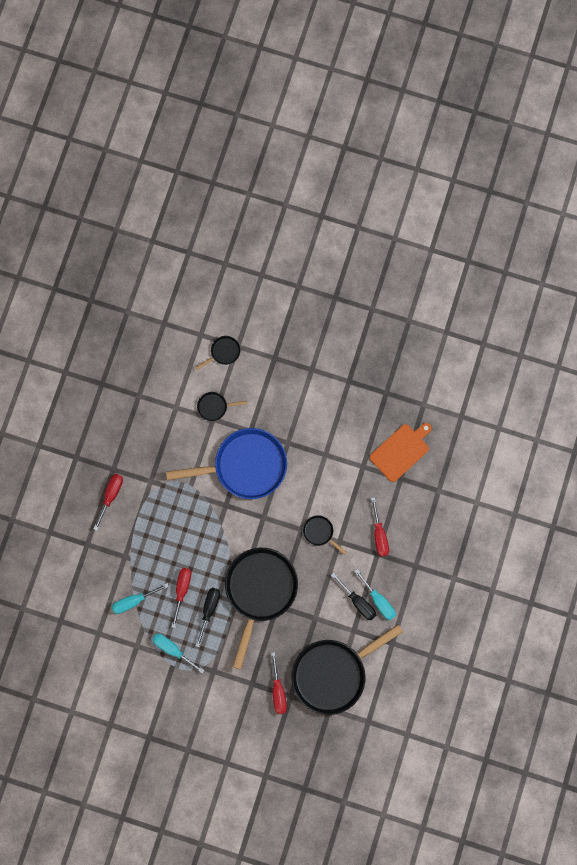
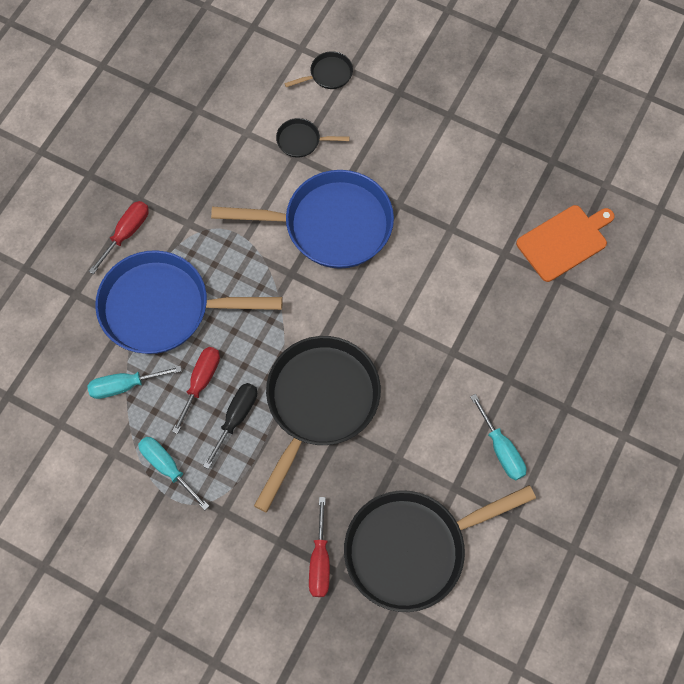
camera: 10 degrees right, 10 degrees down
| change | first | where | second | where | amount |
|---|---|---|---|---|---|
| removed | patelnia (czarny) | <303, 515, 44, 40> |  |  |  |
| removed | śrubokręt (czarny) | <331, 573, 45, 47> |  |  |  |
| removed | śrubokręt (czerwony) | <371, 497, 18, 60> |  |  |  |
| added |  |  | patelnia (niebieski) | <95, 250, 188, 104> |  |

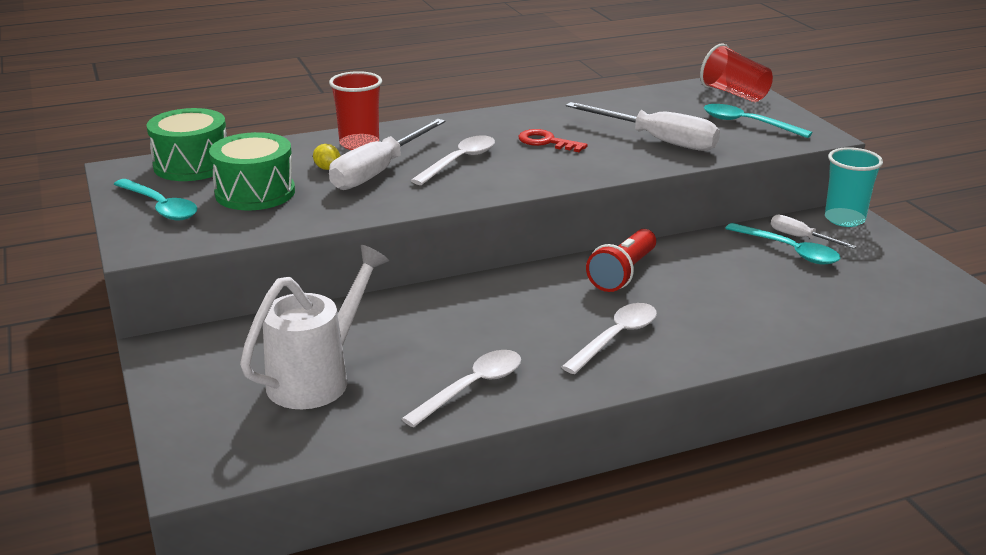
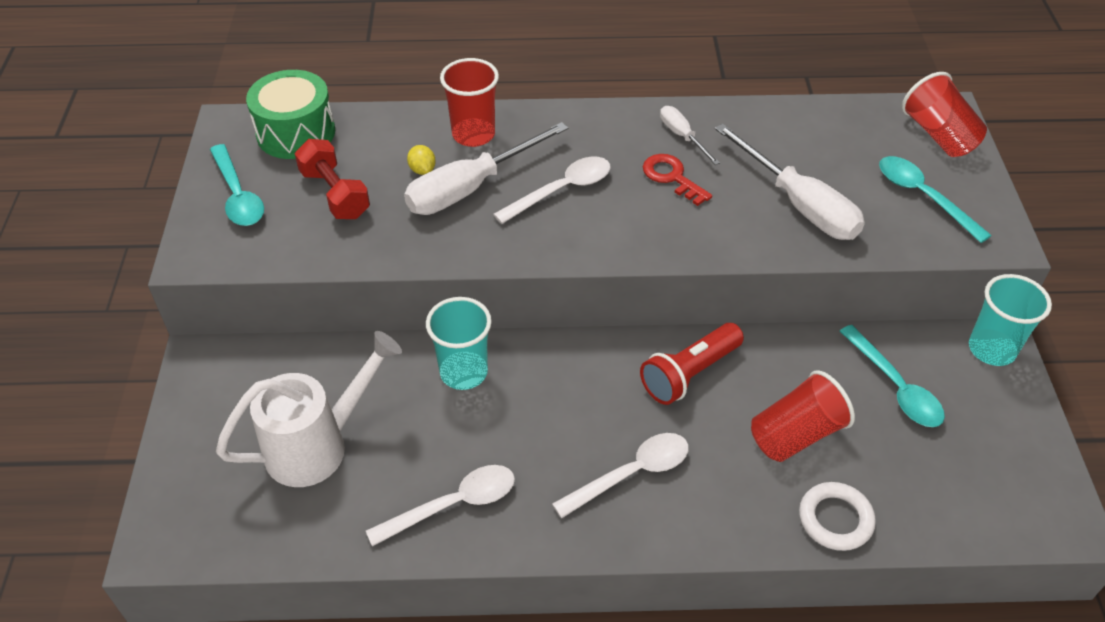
camera: 20 degrees right, 20 degrees up
| change | first | where | second | where | amount |
|---|---|---|---|---|---|
| replaced | bęben (zielony) | <209, 132, 86, 78> | hantel (czerwony) | <295, 139, 75, 80> |  |
| moved | śrubokręt (biały) | <771, 215, 86, 34> |  | <660, 106, 60, 59> |  |
| added |  |  | szklanka (turkusowy) | <426, 297, 66, 93> |  |
| added |  |  | szklanka (czerwony) | <751, 370, 104, 92> |  |
| added |  |  | pierścień (biały) | <799, 482, 77, 69> |  |

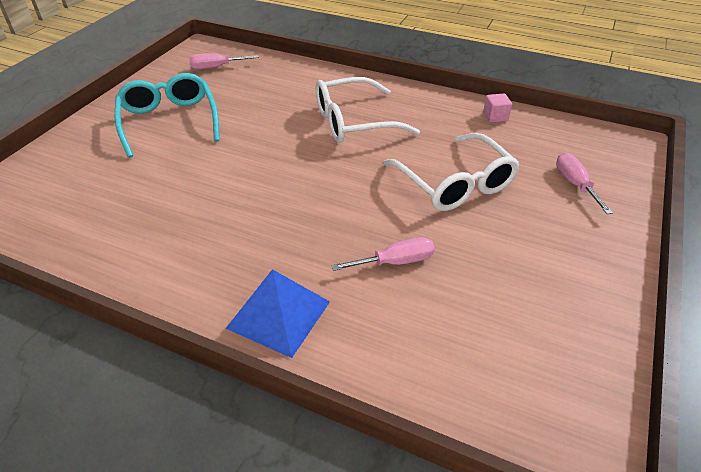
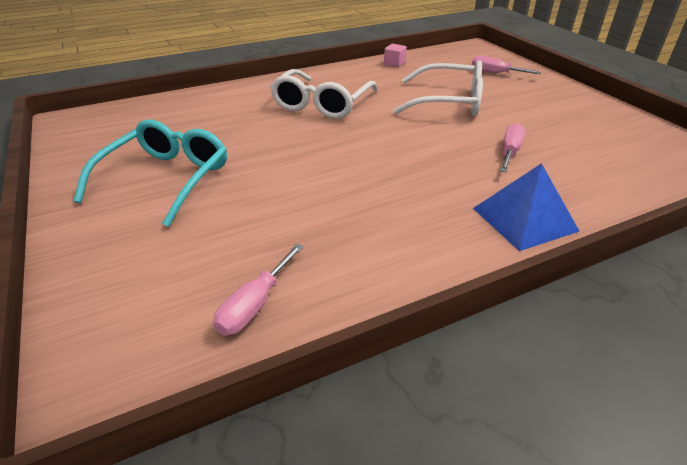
camera: 50 degrees left, 5 degrees down
| change | first | where | second | where | amount |
|---|---|---|---|---|---|
| turned | okulary (turkusowy) | <115, 73, 105, 85> |  | <74, 120, 153, 107> | 90 degrees clockwise |
| moved | śrubokręt (różowy) | <189, 53, 70, 16> |  | <213, 244, 90, 92> |  |

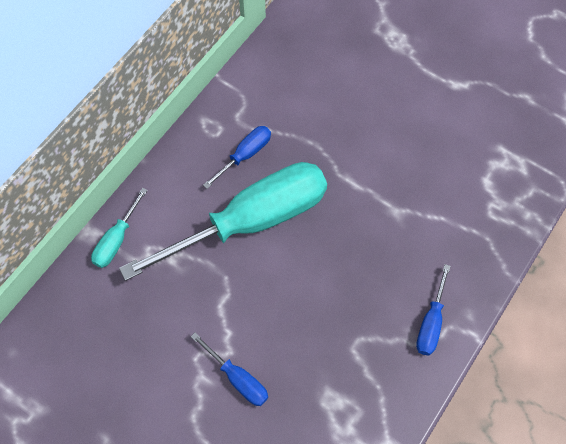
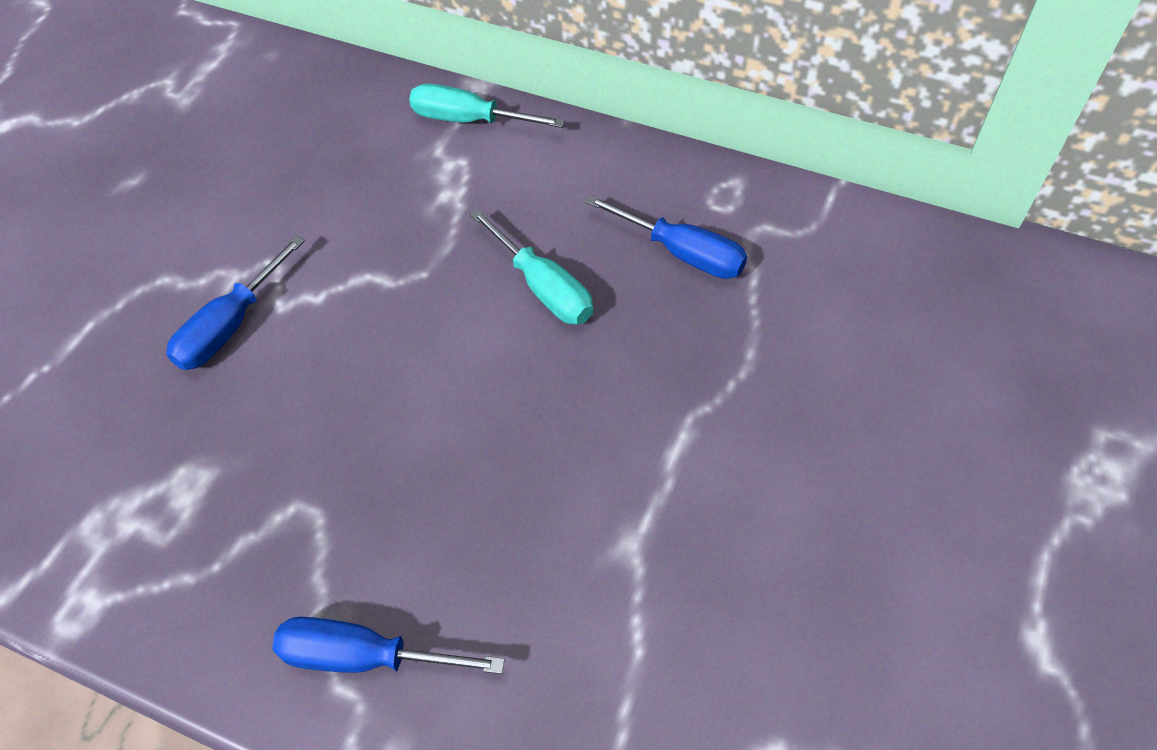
camera: 80 degrees right, 10 degrees down
| change | first | where | second | where | amount |
|---|---|---|---|---|---|
| resized | śrubokręt (turkusowy) | <119, 162, 208, 119> |  | <470, 209, 123, 115> | x0.42 |

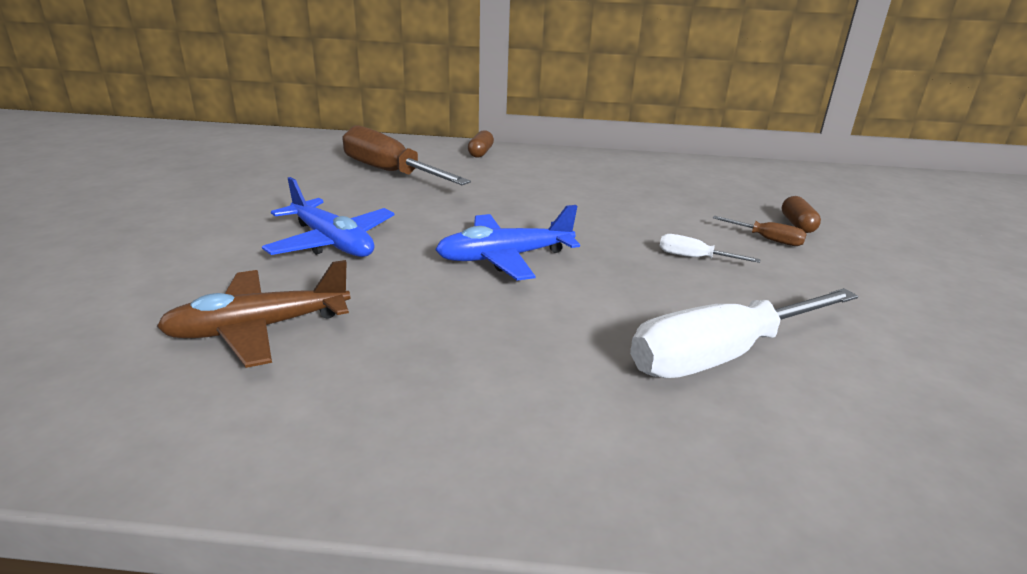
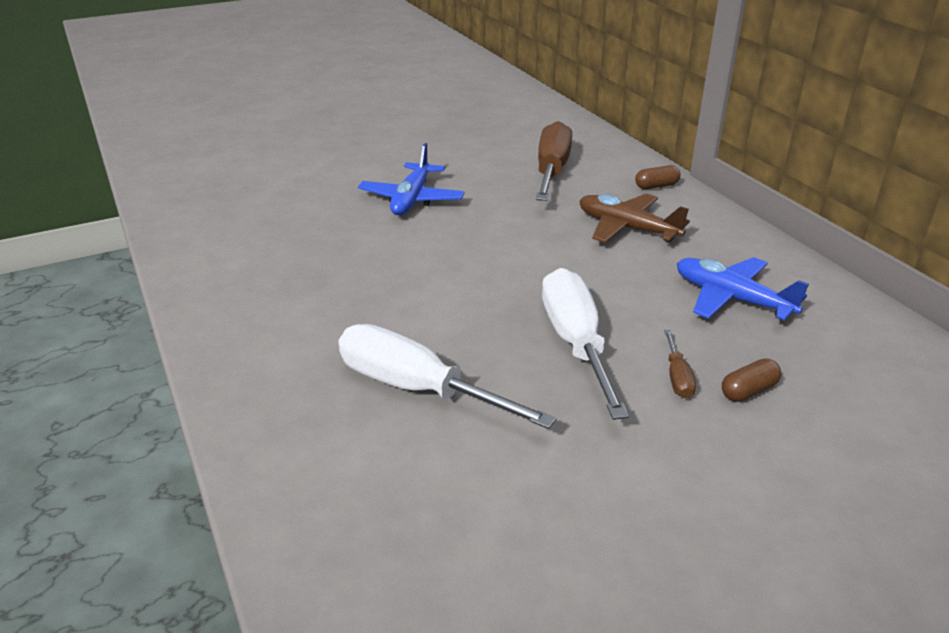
camera: 60 degrees right, 5 degrees up
| change | first | where | second | where | amount |
|---|---|---|---|---|---|
| moved | samolot (brązowy) | <156, 260, 194, 108> |  | <579, 194, 111, 49> |  |
| moved | samolot (niebieski) | <435, 205, 145, 75> |  | <677, 257, 132, 63> |  |
| resized | śrubokręt (biały) | <659, 234, 102, 29> |  | <542, 268, 87, 152> | x2.27 |

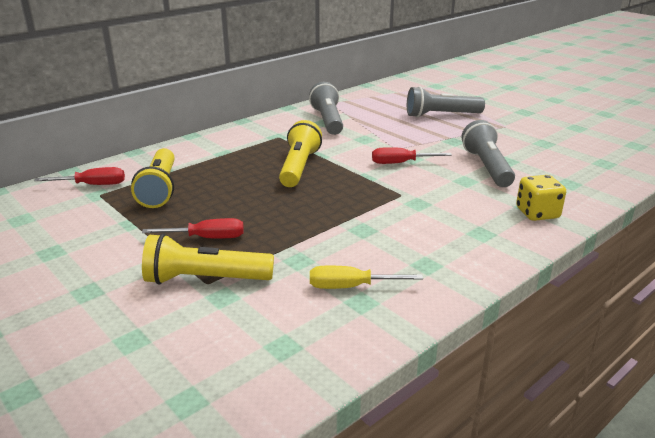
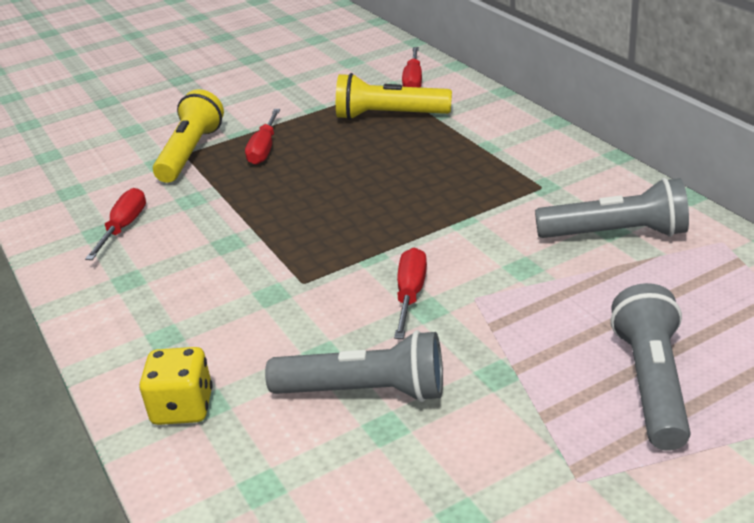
camera: 105 degrees right, 5 degrees up
| change | first | where | second | where | amount |
|---|---|---|---|---|---|
| removed | latarka (żółty) | <279, 120, 43, 67> |  |  |  |
| recoloured | śrubokręt (żółty) | <310, 266, 113, 23> | śrubokręt (czerwony) | <85, 188, 61, 72> |  |

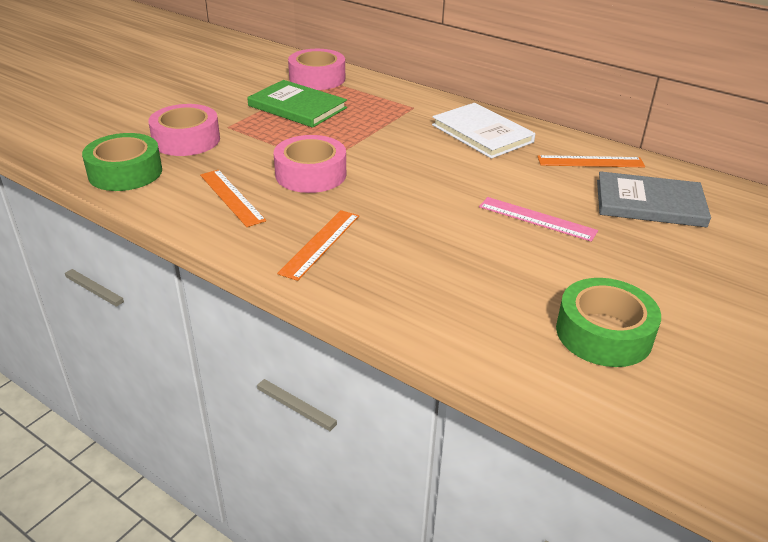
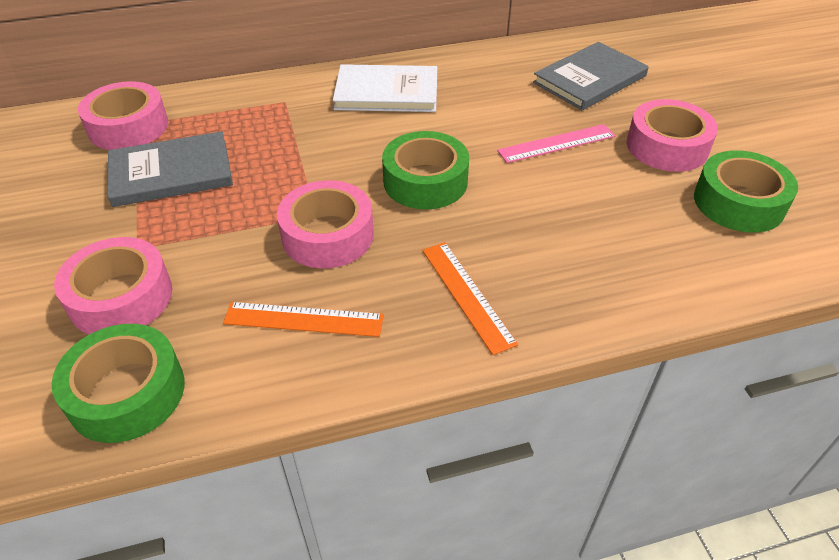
camera: 50 degrees left, 10 degrees up
| change | first | where | second | where | amount |
|---|---|---|---|---|---|
| recoloured | książka (zielony) | <247, 80, 100, 48> | książka (szary) | <108, 131, 125, 76> |  |
| removed | linijka (pomarańczowy) | <537, 155, 108, 12> |  |  |  |
| added |  |  | taśma klejąca (zielony) | <382, 131, 87, 78> |  |
| added |  |  | taśma klejąca (różowy) | <627, 99, 91, 73> |  |

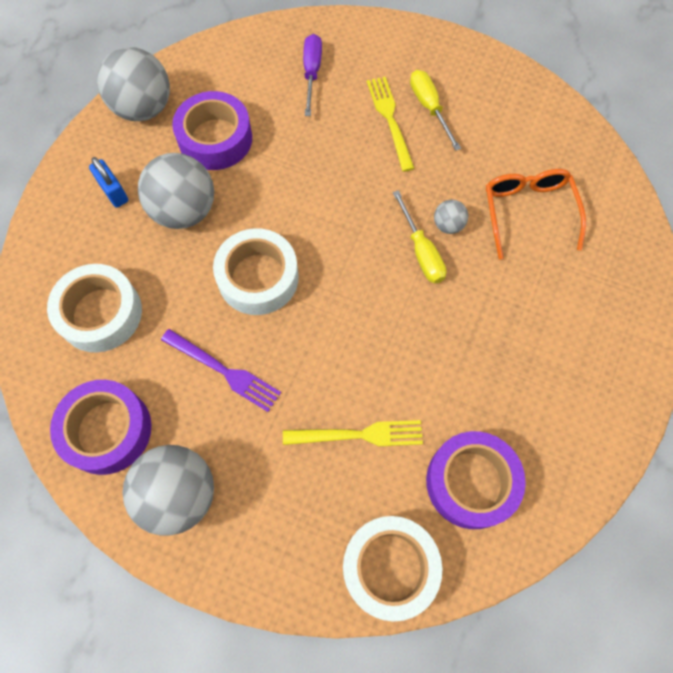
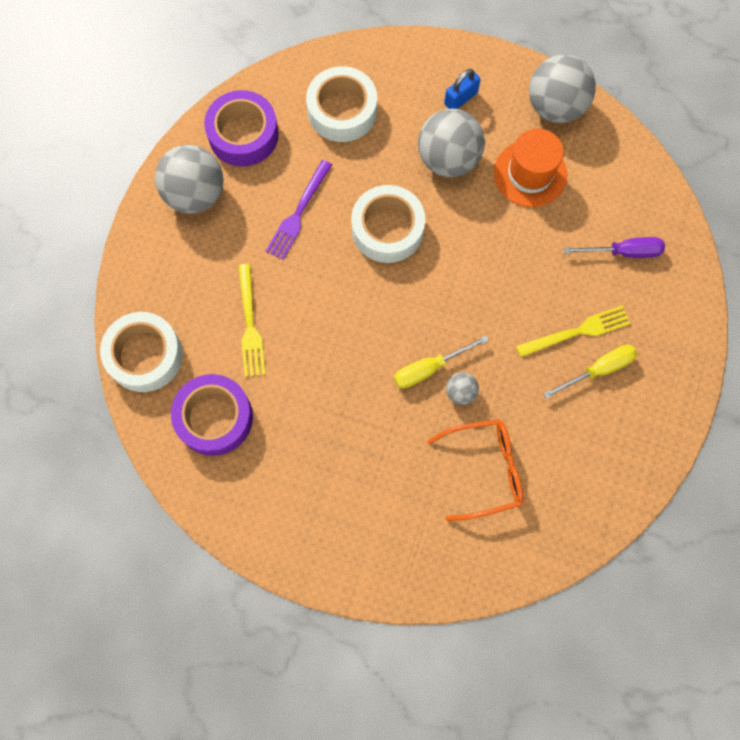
camera: 85 degrees right, 5 degrees up
| change | first | where | second | where | amount |
|---|---|---|---|---|---|
| replaced | taśma klejąca (fioletowy) | <172, 91, 80, 79> | kapelusz (pomarańczowy) | <494, 129, 73, 78> |  |

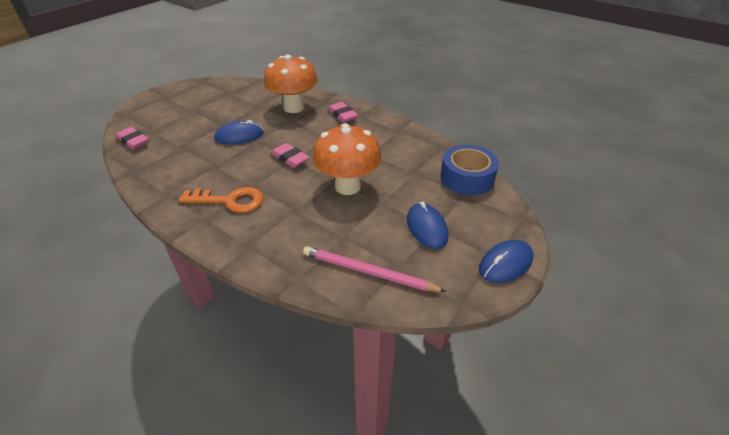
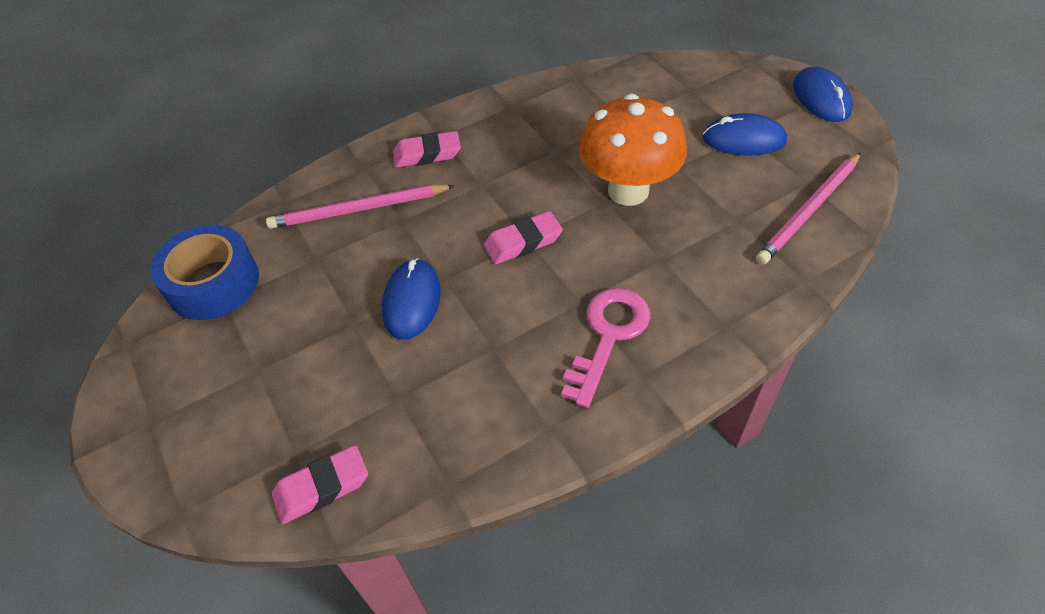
camera: 65 degrees left, 10 degrees up
| change | first | where | second | where | amount |
|---|---|---|---|---|---|
| recoloured | klucz (pomarańczowy) | <178, 187, 85, 26> | klucz (różowy) | <561, 288, 90, 120> |  |
| replaced | grzyb (pomarańczowy) | <264, 55, 54, 58> | ołówek (różowy) | <266, 185, 189, 44> |  |
| moved | taśma klejąca (niebieski) | <440, 145, 59, 50> |  | <150, 225, 109, 95> |  |

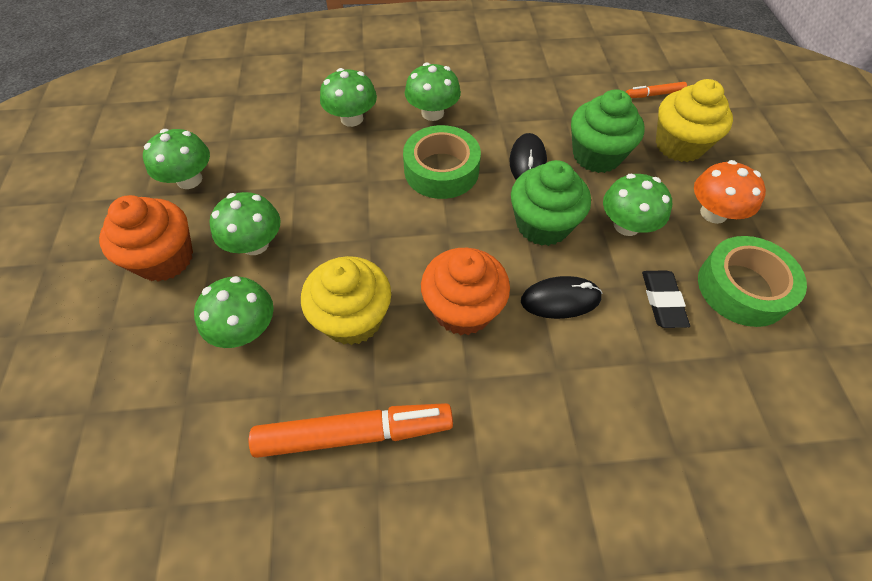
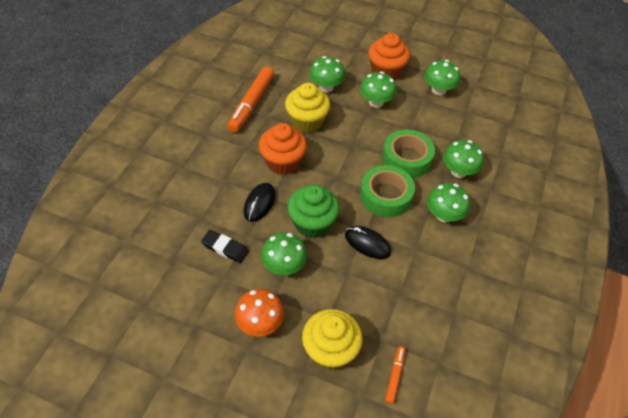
camera: 115 degrees right, 5 degrees down
| change | first | where | second | where | amount |
|---|---|---|---|---|---|
| removed | muffinka (zielony) | <571, 89, 74, 84> |  |  |  |
| moved | taśma klejąca (zielony) | <698, 236, 109, 91> |  | <382, 130, 53, 48> |  |

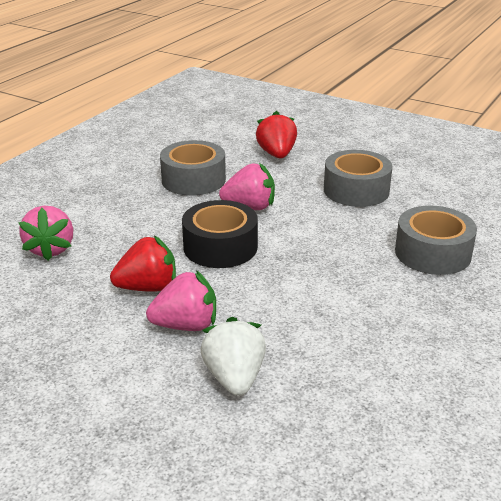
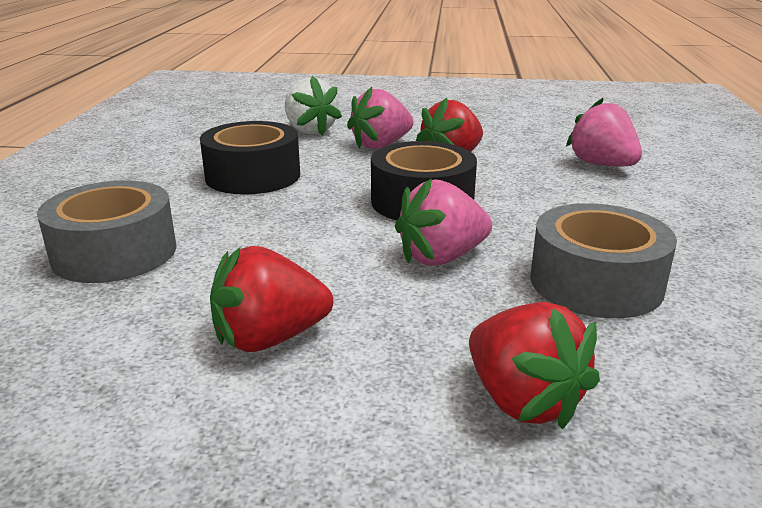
camera: 155 degrees right, 5 degrees down
| change | first | where | second | where | amount |
|---|---|---|---|---|---|
| replaced | taśma klejąca (szary) | <324, 150, 69, 57> | truskawka (czerwony) | <210, 246, 123, 106> |  |
| added |  |  | taśma klejąca (czarny) | <200, 121, 100, 74> |  |

